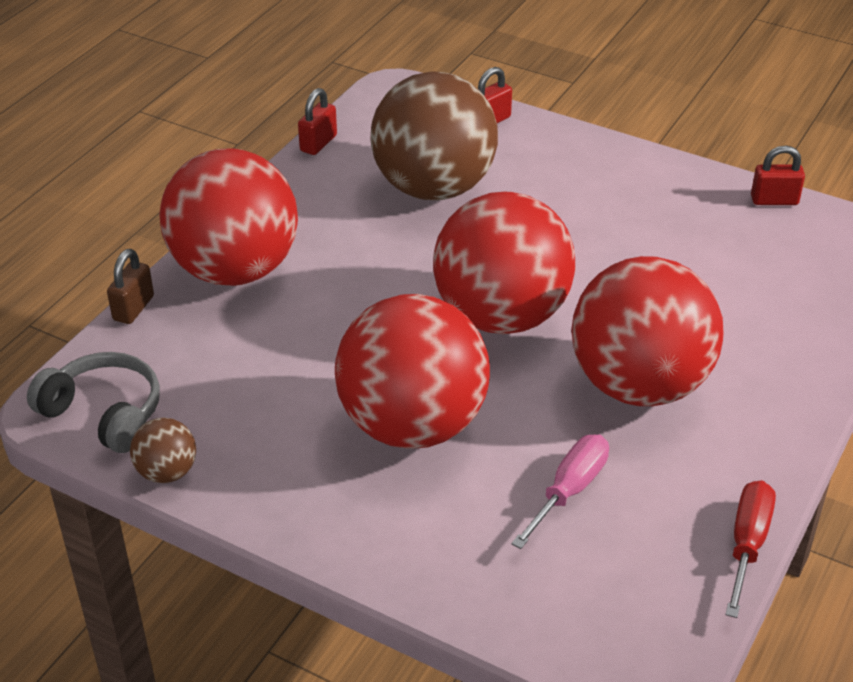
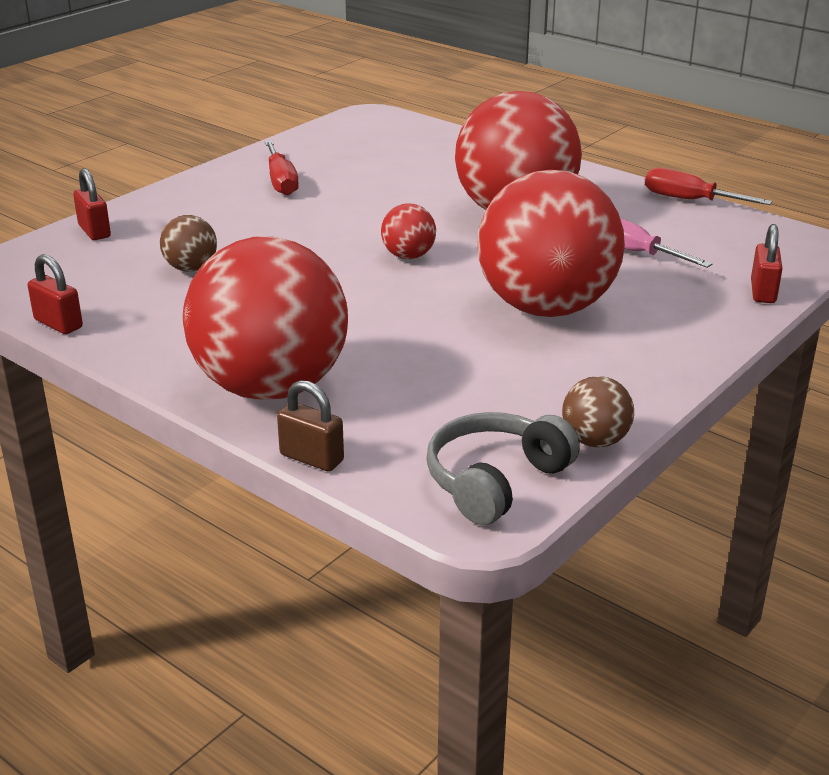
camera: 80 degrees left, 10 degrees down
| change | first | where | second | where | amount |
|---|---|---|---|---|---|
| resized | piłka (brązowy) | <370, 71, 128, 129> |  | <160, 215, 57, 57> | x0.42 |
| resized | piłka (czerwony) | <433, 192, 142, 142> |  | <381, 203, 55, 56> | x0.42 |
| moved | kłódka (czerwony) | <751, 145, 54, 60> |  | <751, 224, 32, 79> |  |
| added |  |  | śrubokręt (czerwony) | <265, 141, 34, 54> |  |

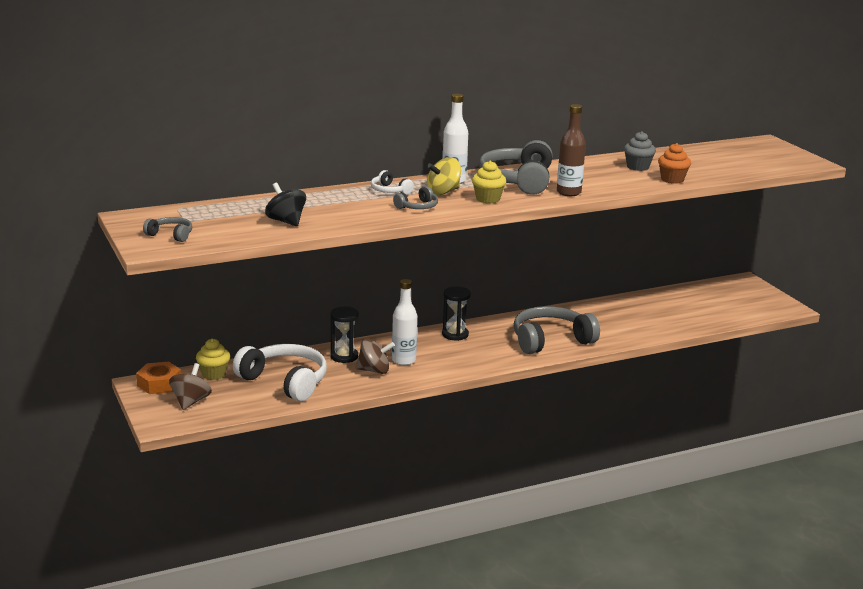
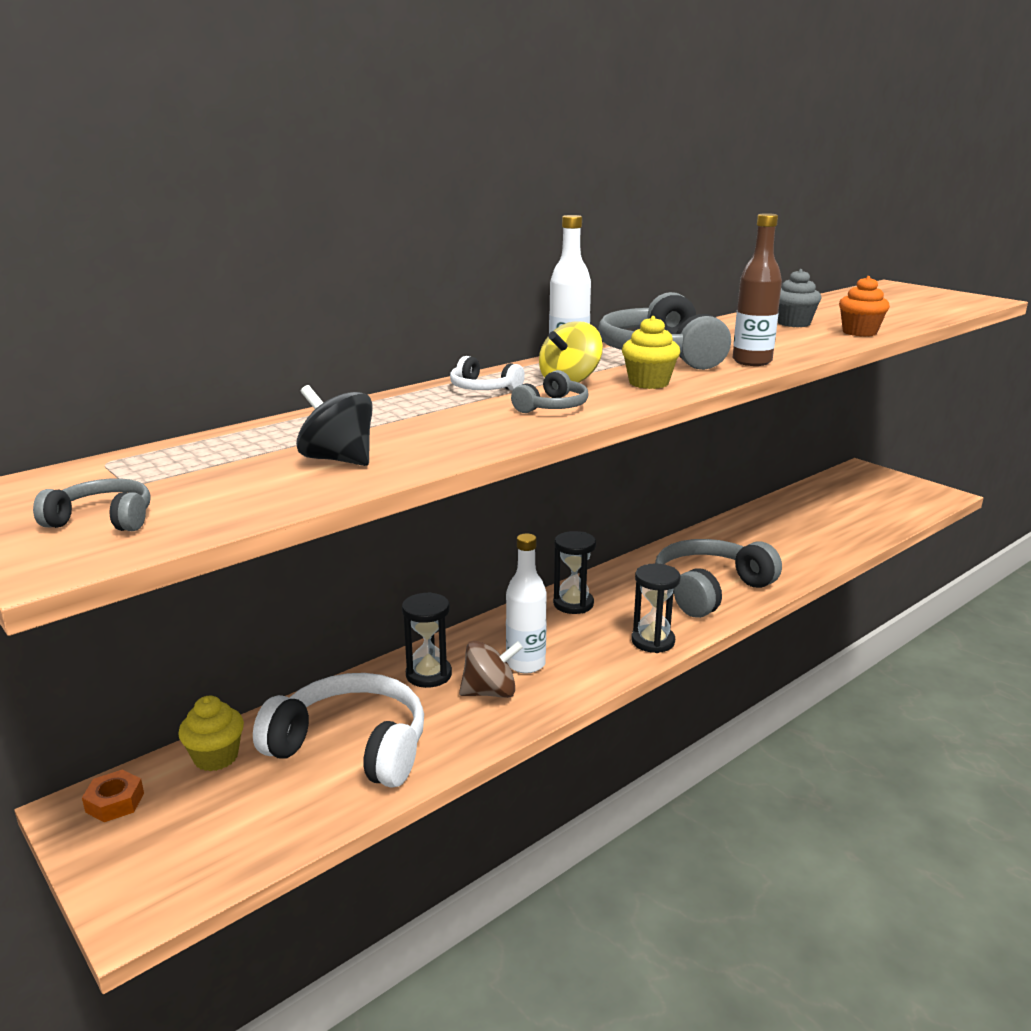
camera: 15 degrees left, 0 degrees up
| change | first | where | second | where | amount |
|---|---|---|---|---|---|
| resized | nakrętka (pomarańczowy) | <136, 362, 45, 32> |  | <82, 770, 62, 52> | x0.66 |
| removed | bączek (brązowy) | <169, 363, 43, 47> |  |  |  |
| added |  |  | klepsydra (czarny) | <631, 564, 50, 89> |  |

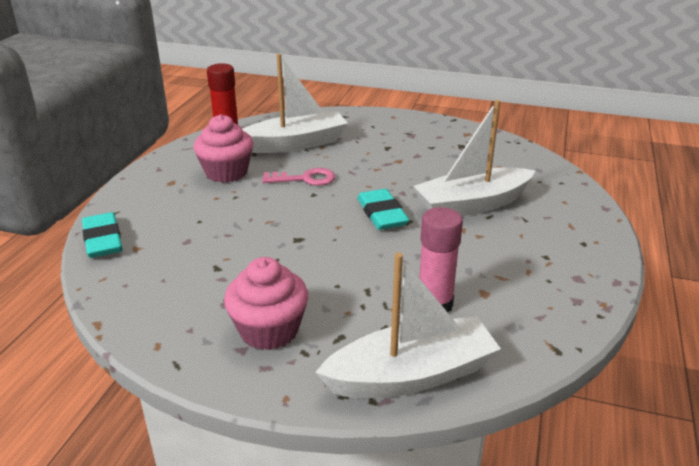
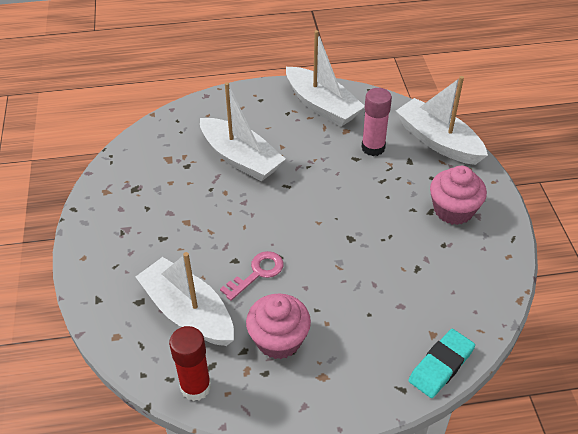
camera: 115 degrees left, 15 degrees up
| change | first | where | second | where | amount |
|---|---|---|---|---|---|
| turned | klucz (różowy) | <262, 168, 73, 18> |  | <220, 251, 64, 50> | 75 degrees clockwise |
| removed | gumka do mazania (turkusowy) | <357, 189, 52, 41> |  |  |  |
| added |  |  | łódka (biały) | <286, 30, 79, 97> |  |

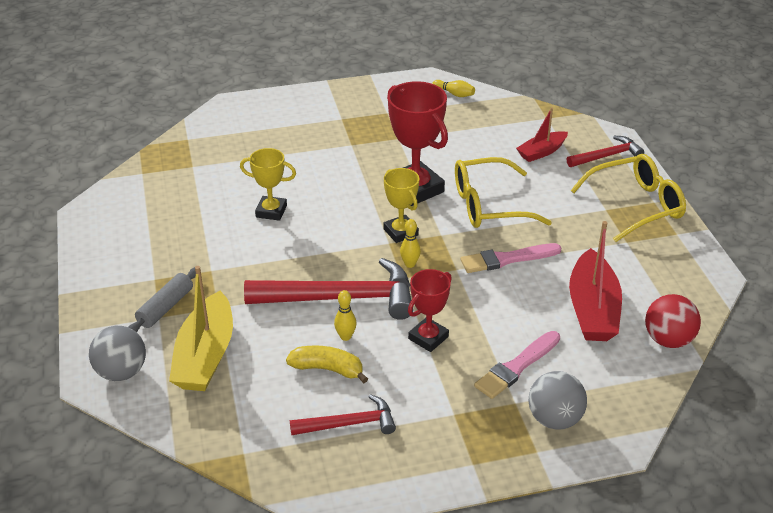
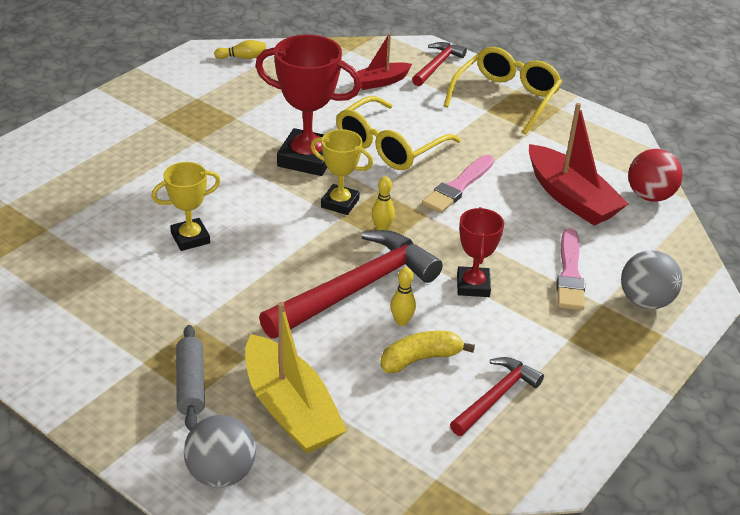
camera: 40 degrees left, 0 degrees up
| change | first | where | second | where | amount |
|---|---|---|---|---|---|
| turned | łódka (czerwony) | <516, 107, 52, 55> |  | <357, 33, 55, 57> | 45 degrees clockwise |

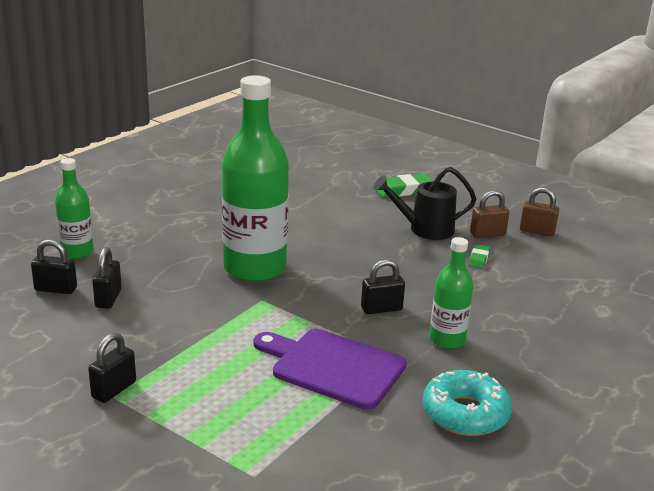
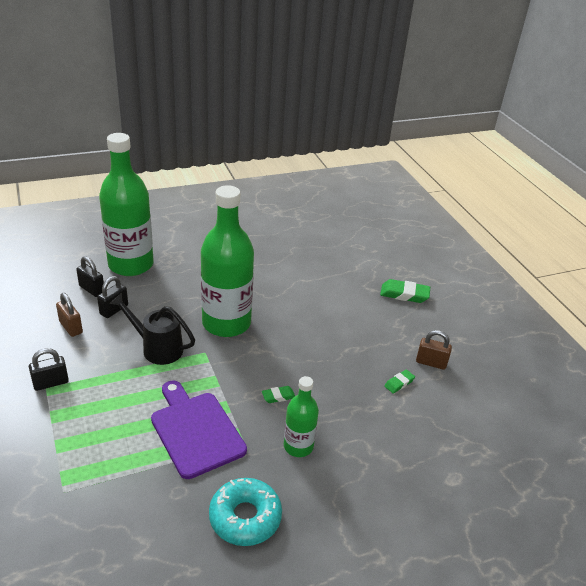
camera: 30 degrees right, 10 degrees up
| change | first | where | second | where | amount |
|---|---|---|---|---|---|
| resized | butelka (zielony) | <55, 158, 39, 101> |  | <99, 133, 55, 143> | x1.94 |
| replaced | kłódka (czarny) | <361, 259, 44, 55> | gumka do mazania (zielony) | <262, 386, 33, 17> |  |
| moved | konewka (czarny) | <373, 167, 103, 73> |  | <109, 293, 86, 72> |  |
| moved | kłódka (brązowy) | <520, 187, 39, 49> |  | <56, 293, 27, 44> |  |

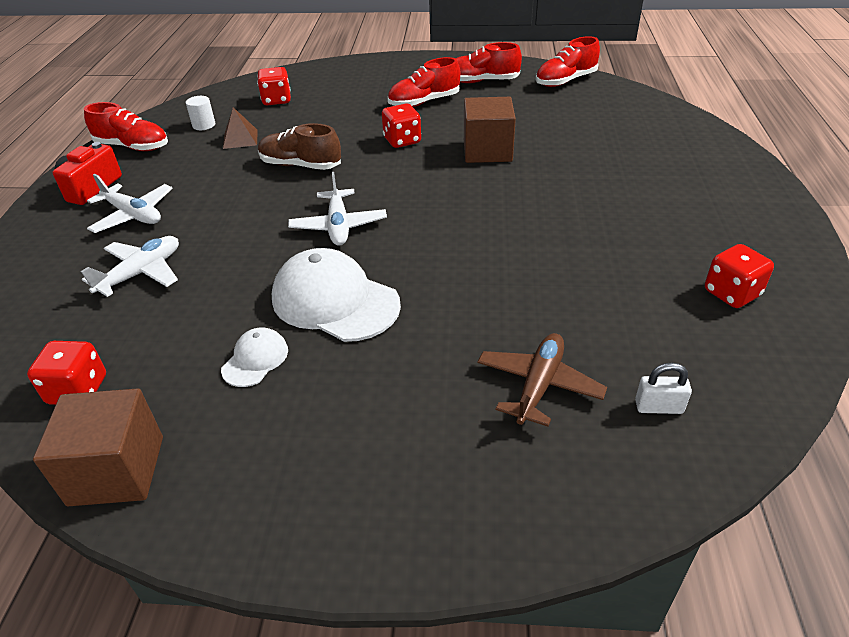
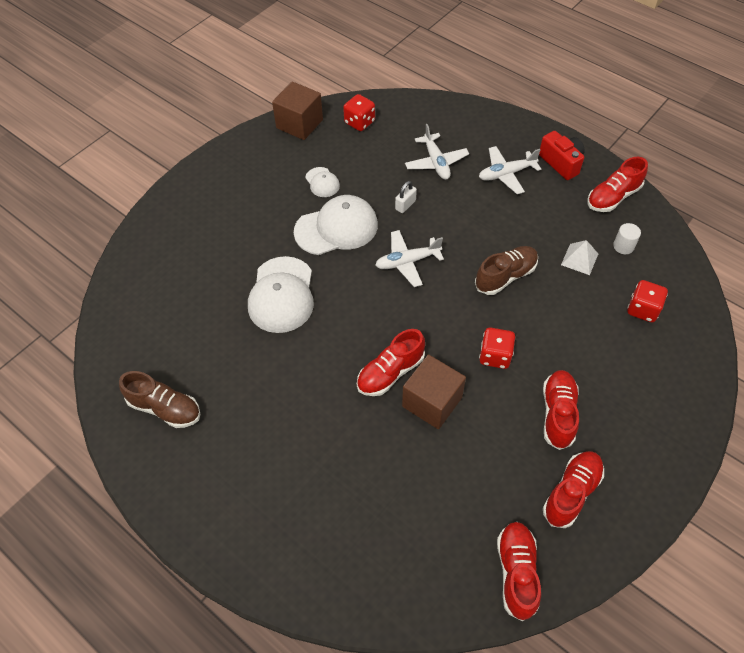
camera: 125 degrees right, 15 degrees up
| change | first | where | second | where | amount |
|---|---|---|---|---|---|
| recoloured | piramida (brązowy) | <223, 107, 35, 42> | piramida (biały) | <561, 240, 37, 35> |  |
| turned | samolot (biały) | <288, 172, 99, 74> |  | <376, 230, 68, 57> | 45 degrees counterclockwise |
| removed | samolot (brązowy) | <477, 333, 130, 93> |  |  |  |
| moved | kłódka (biały) | <635, 362, 57, 52> |  | <395, 181, 22, 32> |  |
| replaced | kostka do gry (czerwony) | <705, 244, 69, 64> | but (brązowy) | <119, 371, 81, 57> |  |
| added |  |  | czapka (biały) | <248, 256, 66, 77> |  |
| added |  |  | but (czerwony) | <357, 329, 68, 67> |  |

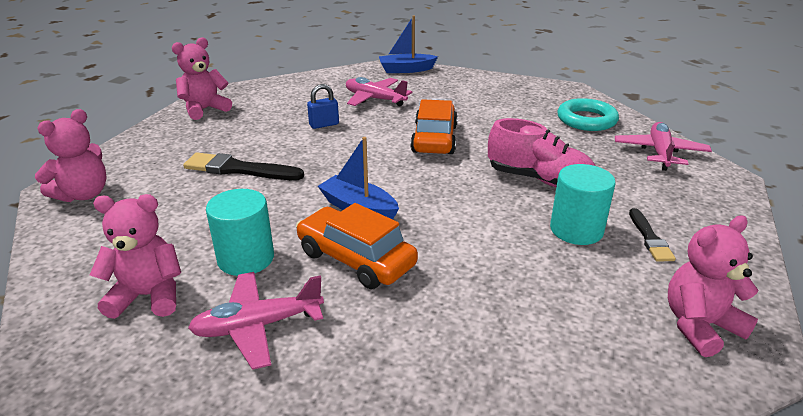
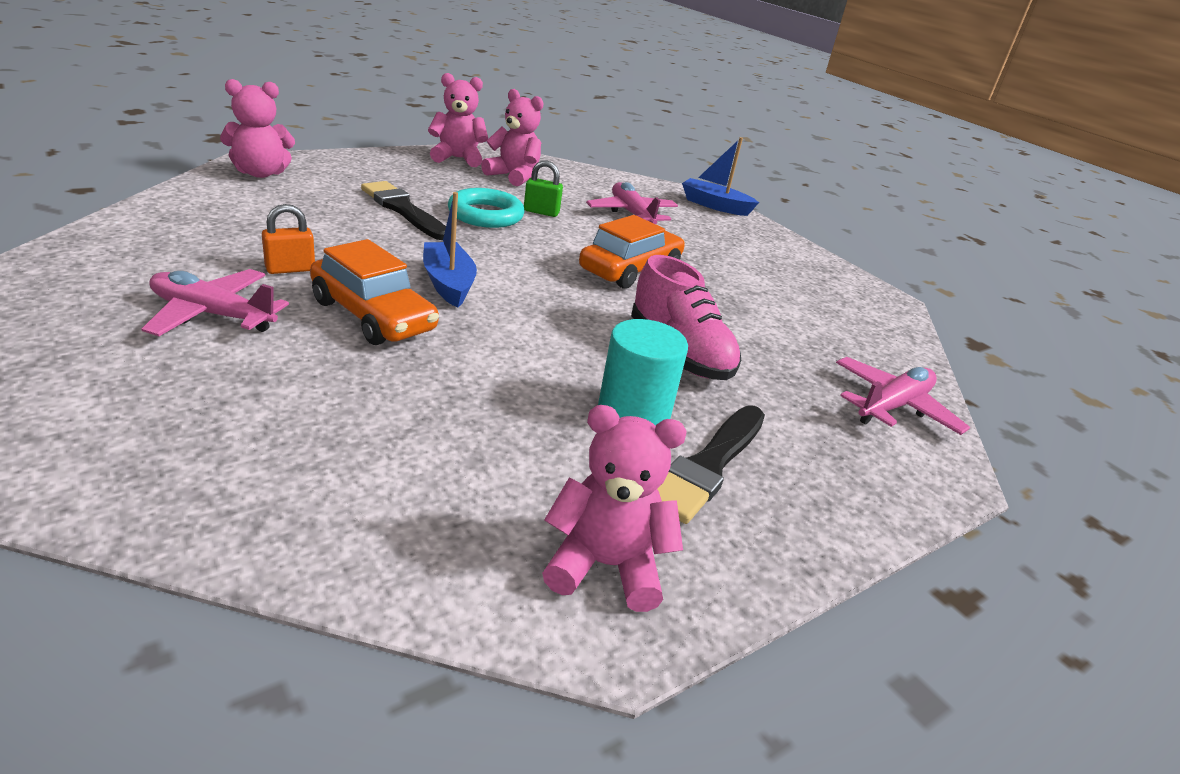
camera: 30 degrees right, 0 degrees up
| change | first | where | second | where | amount |
|---|---|---|---|---|---|
| moved | miś (różowy) | <90, 194, 91, 125> |  | <481, 89, 62, 97> |  |
| replaced | walec (turkusowy) | <206, 189, 68, 87> | kłódka (pomarańczowy) | <262, 204, 53, 70> |  |
| turned | samochód (pomarańczowy) | <296, 203, 122, 86> |  | <310, 239, 129, 106> | 150 degrees clockwise |
| recoloured | kłódka (niebieski) | <307, 84, 32, 45> | kłódka (zielony) | <524, 161, 39, 56> |  |
| moved | pierścień (turkusowy) | <557, 98, 62, 33> |  | <448, 188, 77, 40> |  |
| resized | pędzel (czarny) | <629, 208, 47, 54> |  | <657, 405, 108, 119> | x1.67 |

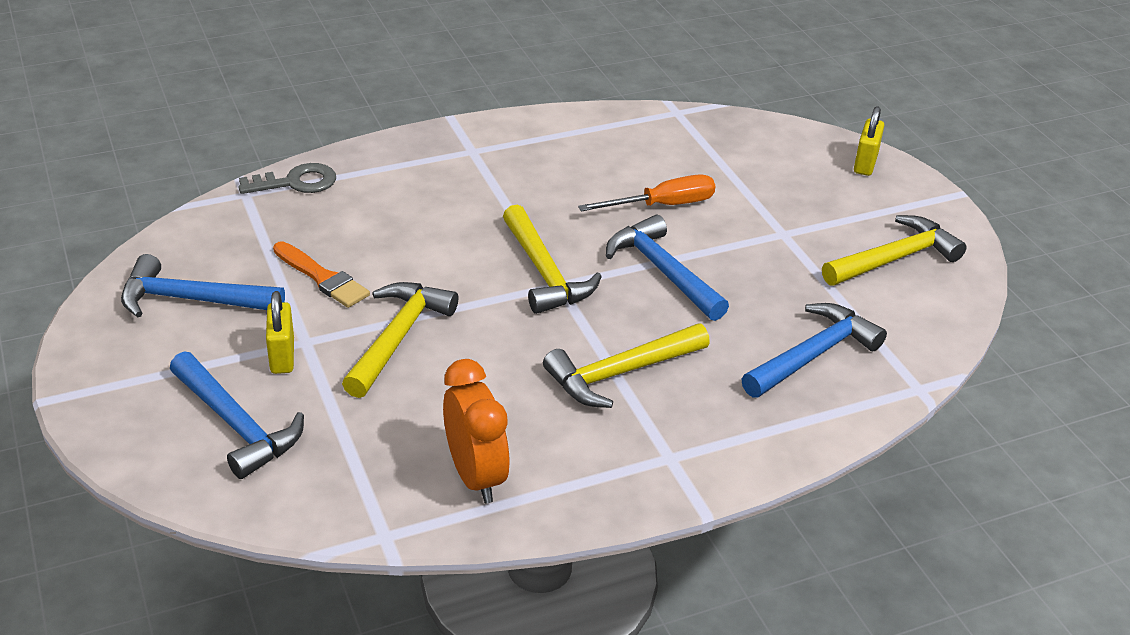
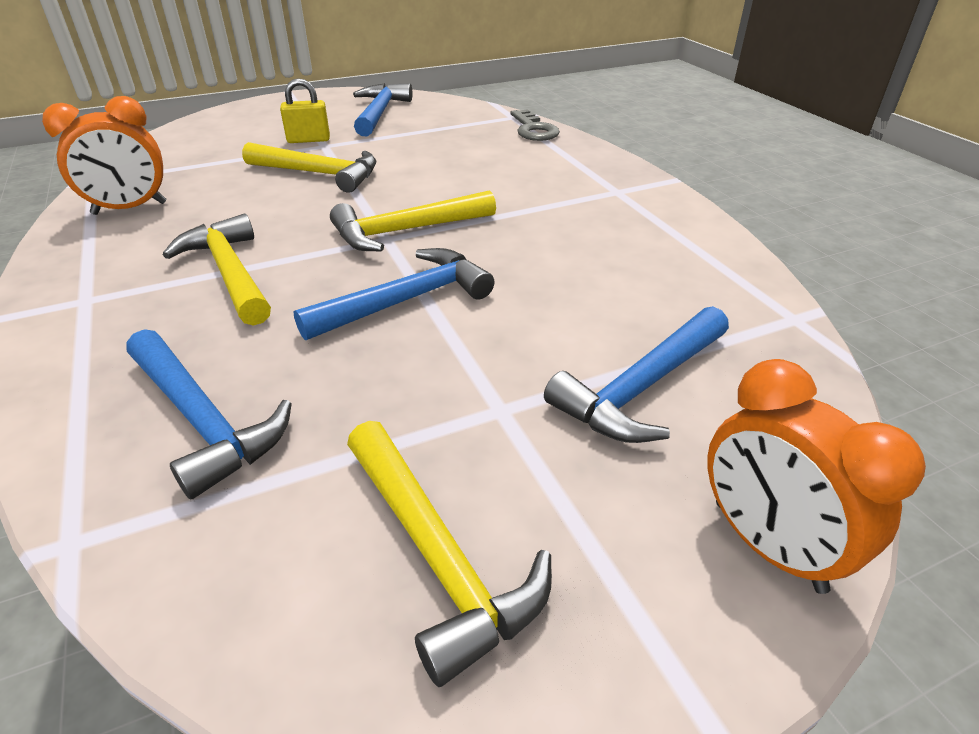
camera: 90 degrees right, 0 degrees up
| change | first | where | second | where | amount |
|---|---|---|---|---|---|
| moved | młotek (niebieski) | <170, 352, 134, 127> |  | <544, 306, 185, 137> |  |
| removed | pędzel (pomarańczowy) | <273, 241, 97, 67> |  |  |  |
| removed | śrubokręt (pomarańczowy) | <578, 174, 137, 37> |  |  |  |
| replaced | kłódka (żółty) | <854, 106, 30, 70> | budzik (pomarańczowy) | <707, 359, 219, 235> |  |

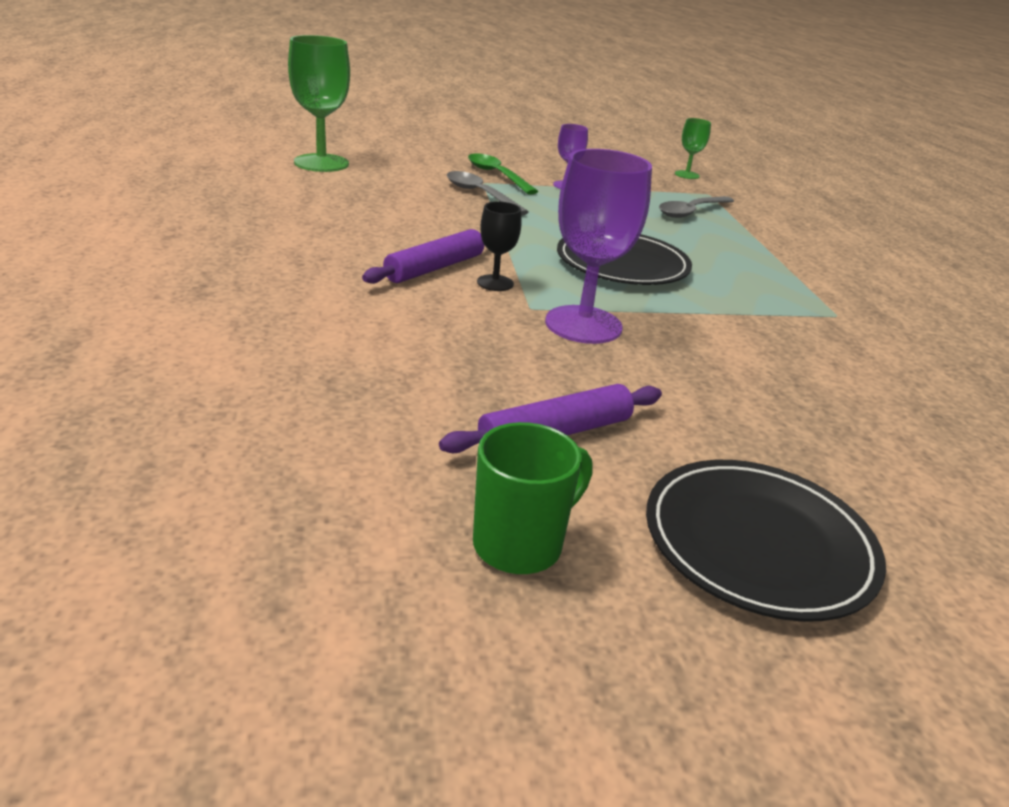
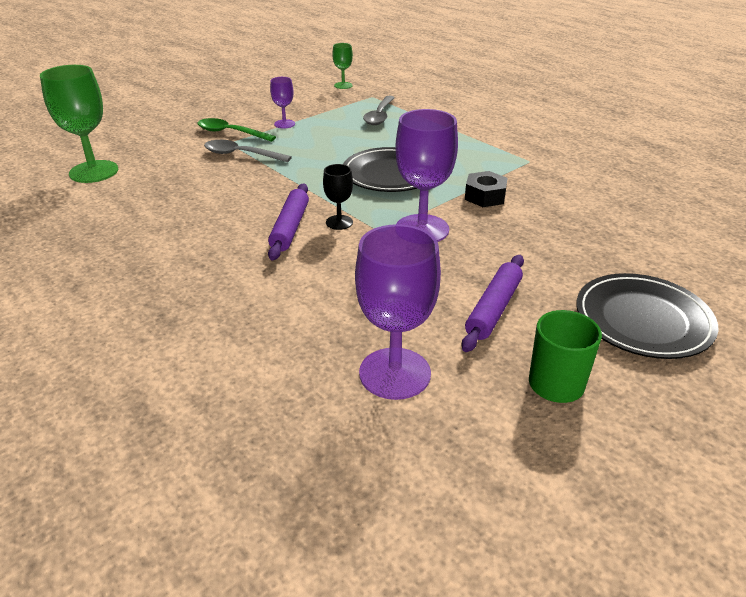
camera: 30 degrees left, 5 degrees up
| change | first | where | second | where | amount |
|---|---|---|---|---|---|
| added |  |  | kielich (fioletowy) | <355, 224, 86, 176> |  |
| added |  |  | nakrętka (czarny) | <465, 171, 43, 36> |  |

